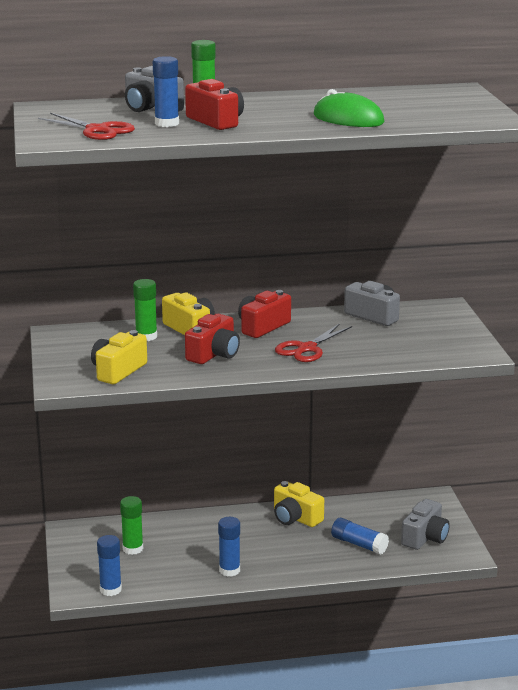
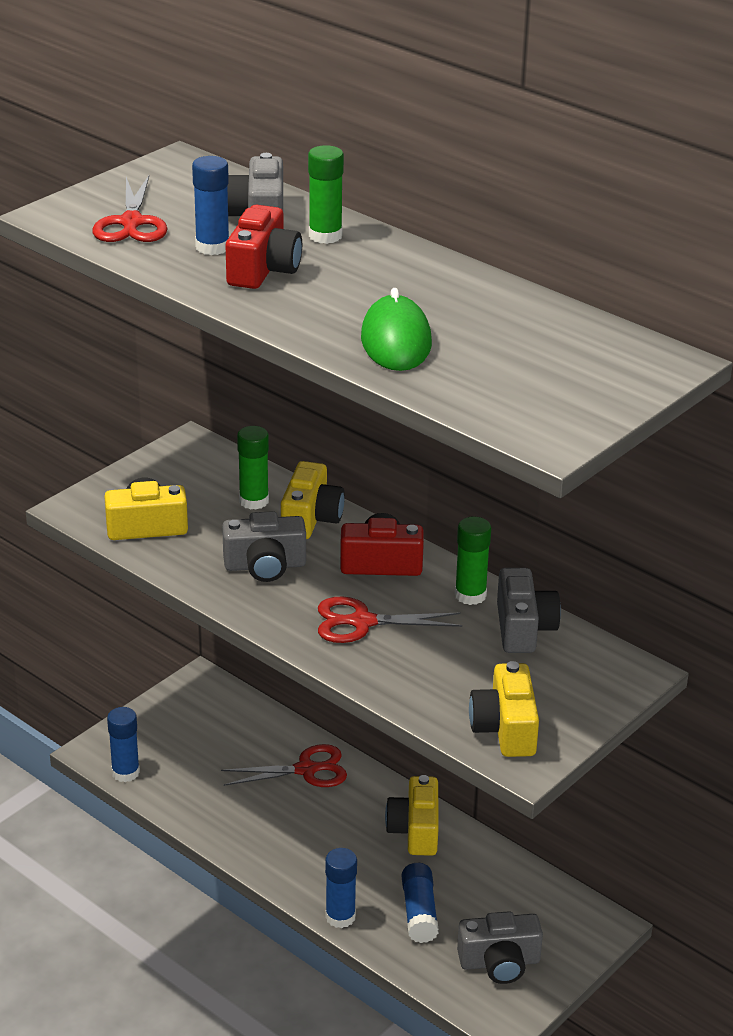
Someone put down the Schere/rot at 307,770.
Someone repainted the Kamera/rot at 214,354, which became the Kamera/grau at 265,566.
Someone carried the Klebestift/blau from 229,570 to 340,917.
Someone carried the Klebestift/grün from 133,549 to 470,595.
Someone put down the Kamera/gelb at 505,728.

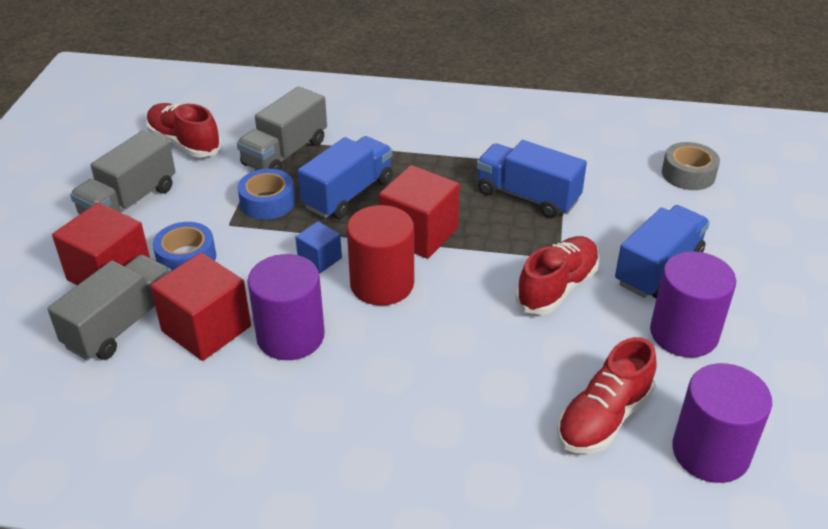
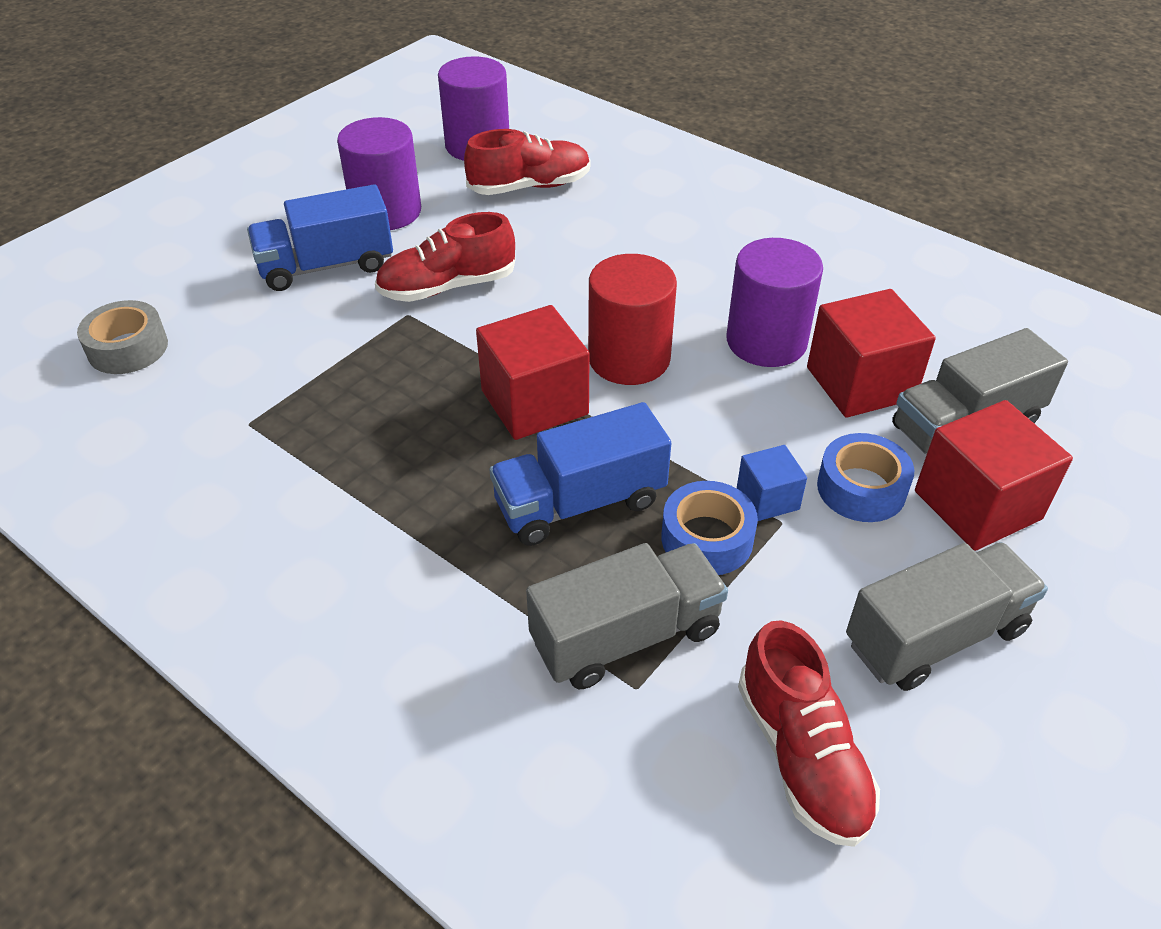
Someone carried the Kubus/blau from 319,259 to 767,499.
Someone took away the Lastwagen/blau at 527,196.

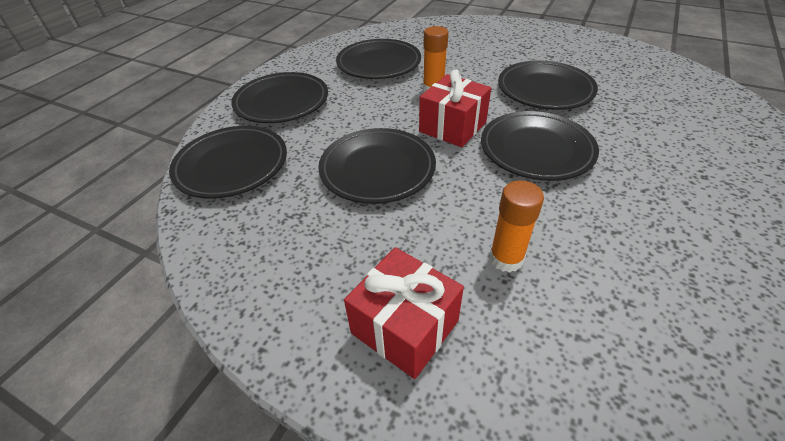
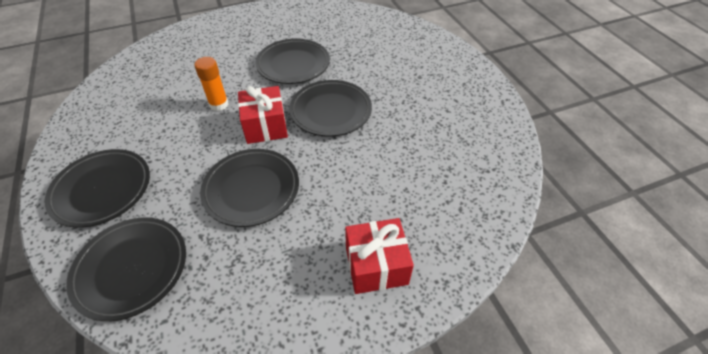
Someone took away the Teller/schwarz at 379,64.
Someone took away the Klebestift/orange at 506,258.

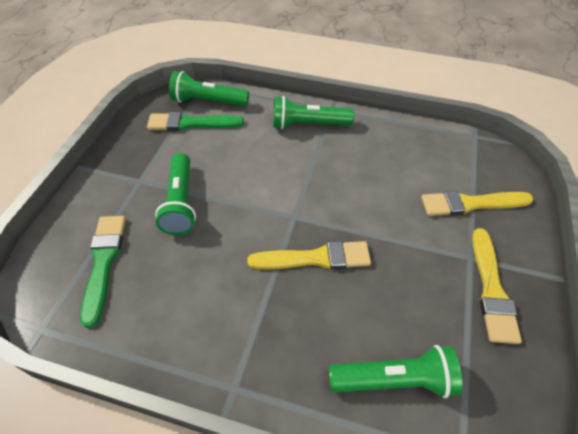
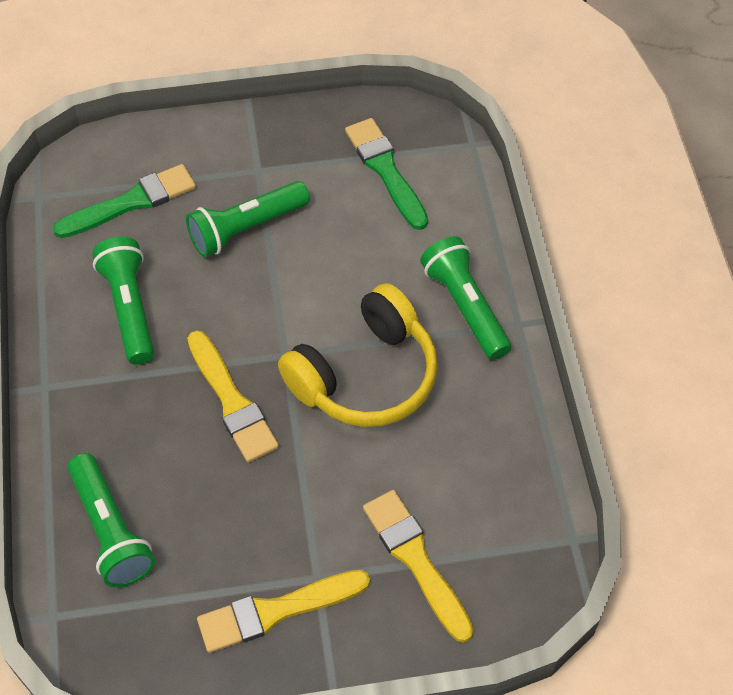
Someone carried the Taschenlampe/grün from 208,101 to 130,309.
Someone put down the Kopfhörer/gelb at 365,375.

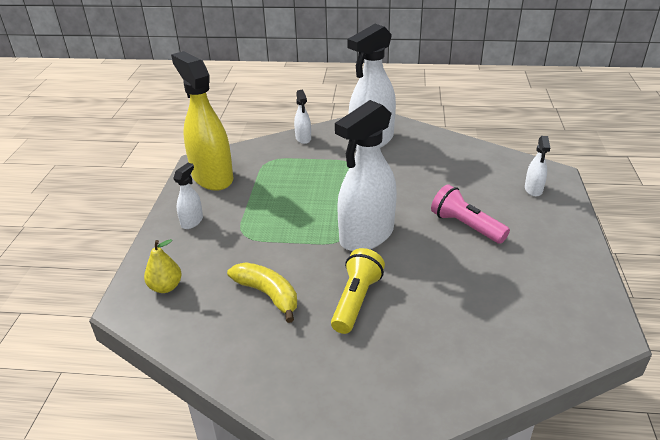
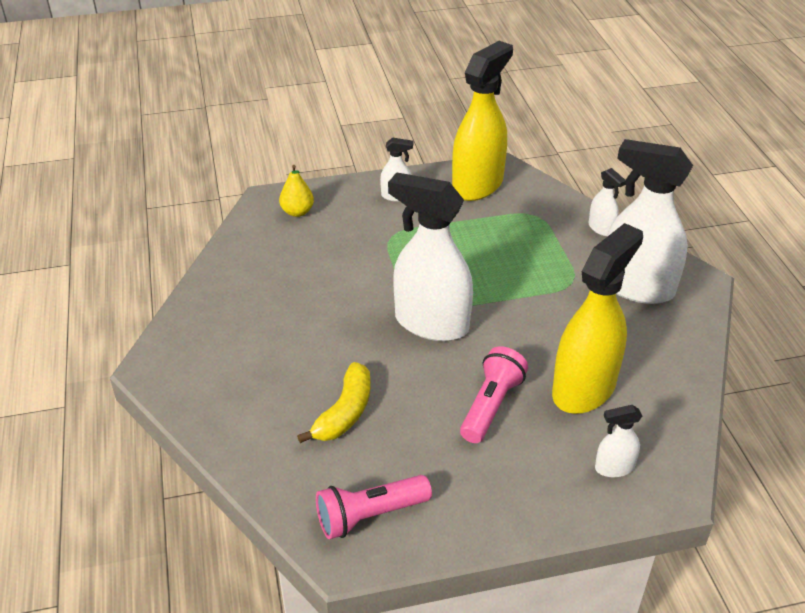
Someone carried the Banane/gelb from 268,294 to 344,413.
Someone put down the Taschenlampe/rosa at 370,515.
Someone put down the Sprühflasche/gelb at 584,388.
Someone rotated the Sprühflasche/weiß at 303,138 by 90 degrees counterclockwise.
Someone took away the Taschenlampe/gelb at 356,300.

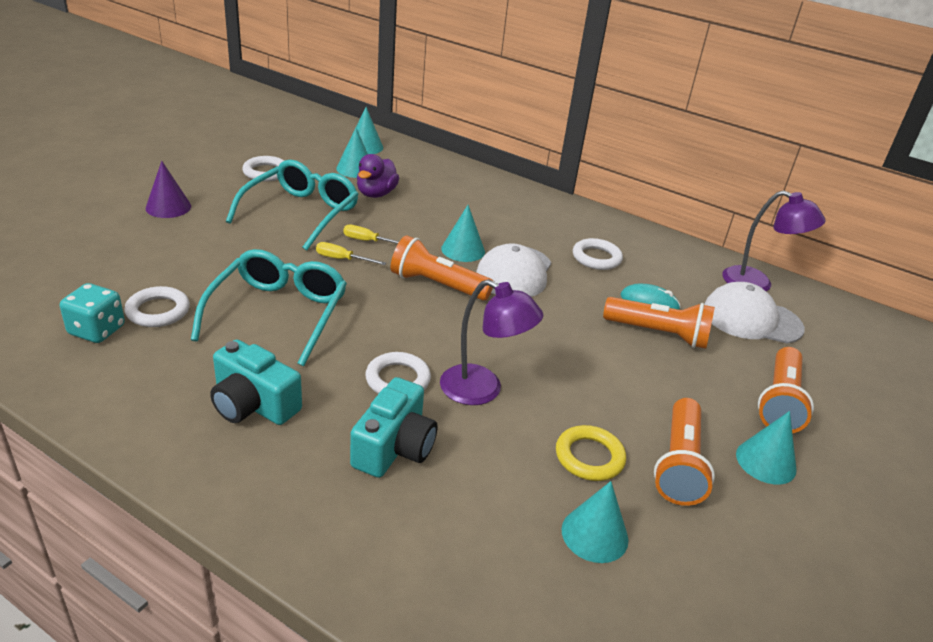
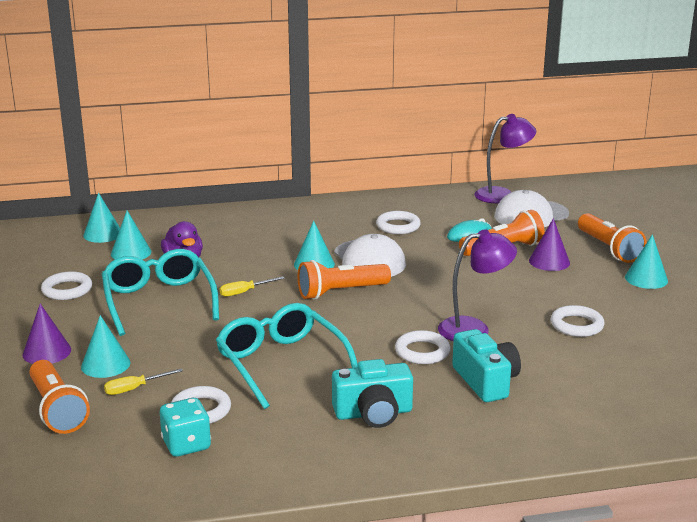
Someone carried the Taschenlampe/orange from 679,464 to 57,410.
Someone carried the Kegel/türkis from 594,534 to 105,364.
Someone carried the Schraubenzieher/gelb from 342,259 to 134,388.
Someone put down the Kegel/lila at 549,261.
Someone repainted the Ring/gelb at 589,457, which became the Ring/weiß at 576,325.

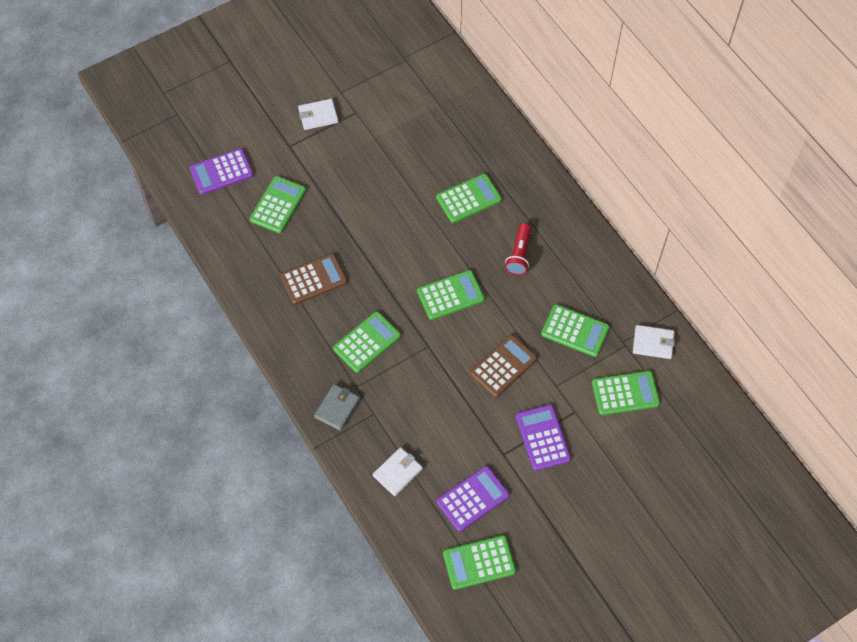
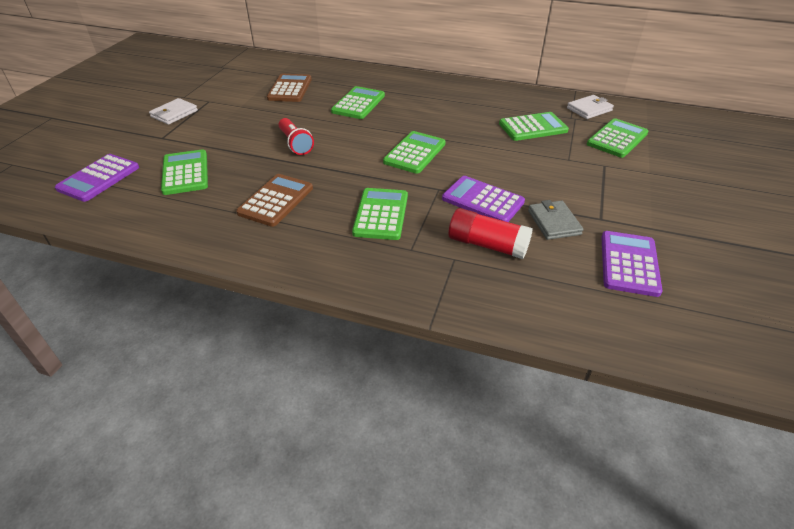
Someone carried the Taschenrechner/braun from 503,366 to 290,89.
Someone carried the Taschenlampe/rot from 519,255 to 295,144.
Someone carried the Taschenrechner/lila from 542,438 to 482,200.
Someone put down the Klebestift/rot at 487,245.
Someone carried the Geldbörse/grau from 337,408 to 554,222.
Someone took away the Geldbörse/weiß at 397,472.
Someone took away the Taschenrechner/grün at 479,562.

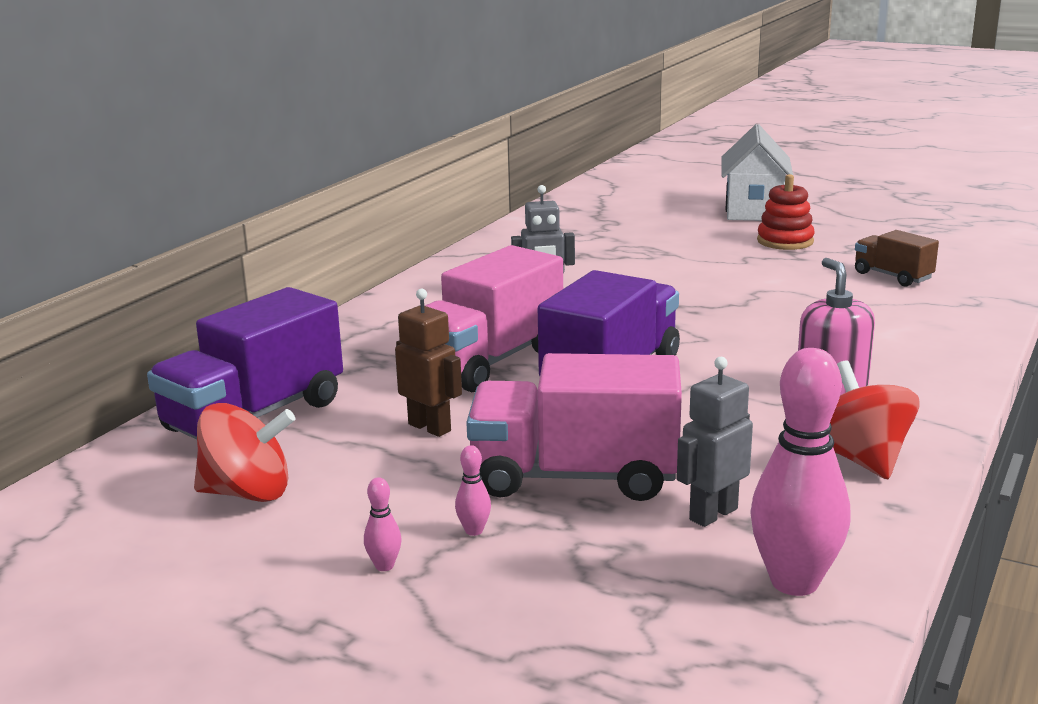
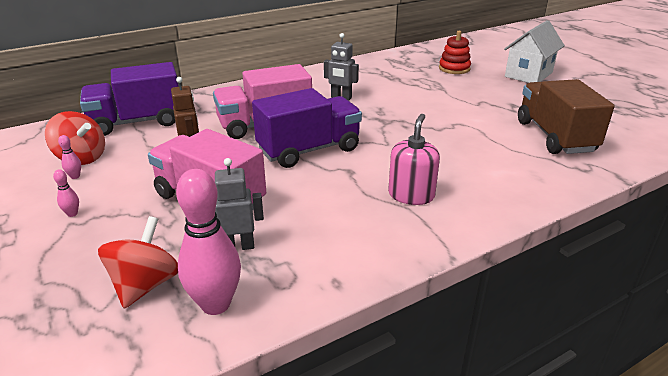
Someone carried the Bowlingkegel/rosa from 474,531 to 75,176.
Someone carried the Kreisel/rot from 860,459 to 145,285.
Someone carried the Stapelspielzeug/rot from 785,241 to 454,68.
Someone scaled the Lastwagen/braun at 892,276 by 1.89.

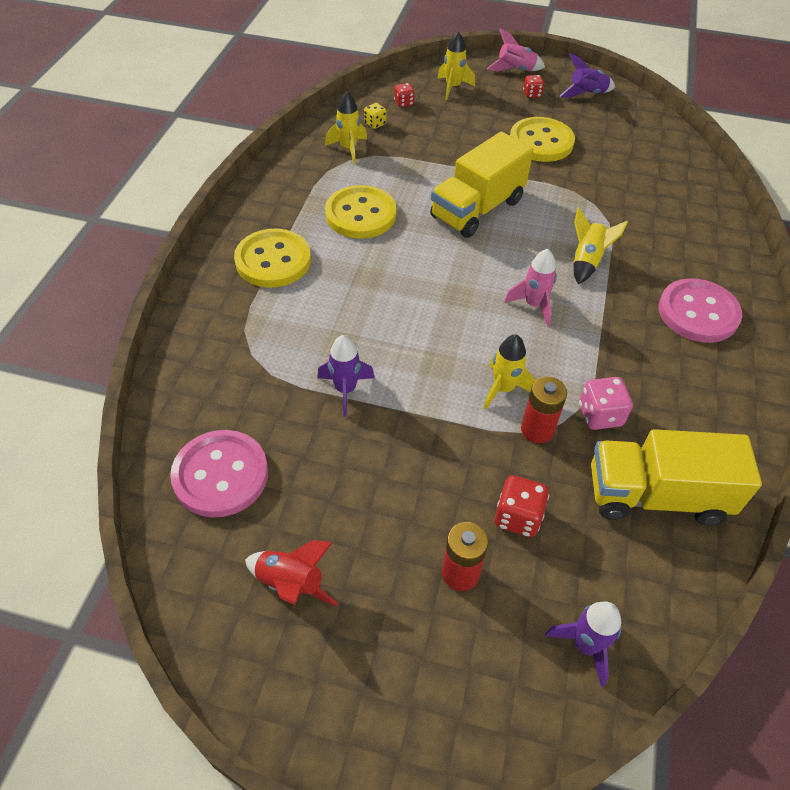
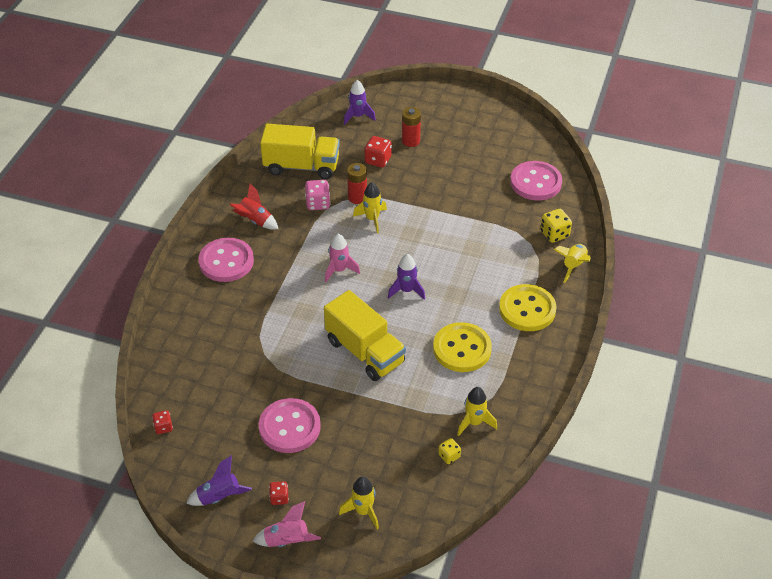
Someone carried the Spielwürfel/rot from 404,103 to 163,427.
Someone carried the Rakete/rot from 291,584 to 255,221.
Someone repainted the Knopf/gelb at 541,142, which became the Knopf/rosa at 289,427.
Someone rotated the Lastwagen/gelb at 477,209 by 90 degrees clockwise.
Someone carried the Rakete/lila from 345,390 to 406,290.
Someone put down the Spielwürfel/gelb at 554,234.
Someone carried the Rakete/gelb from 587,261 to 573,266.

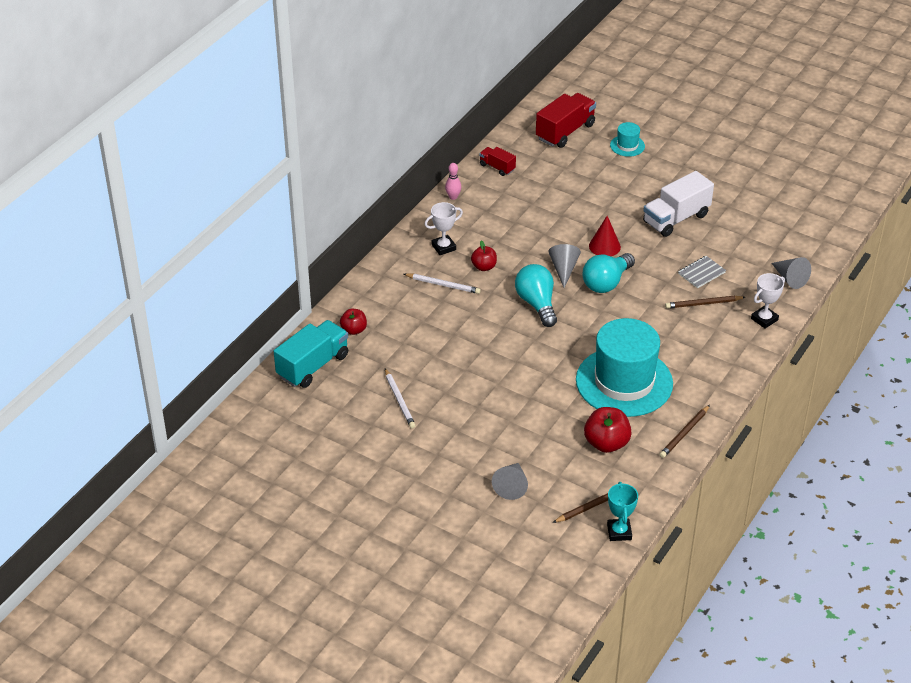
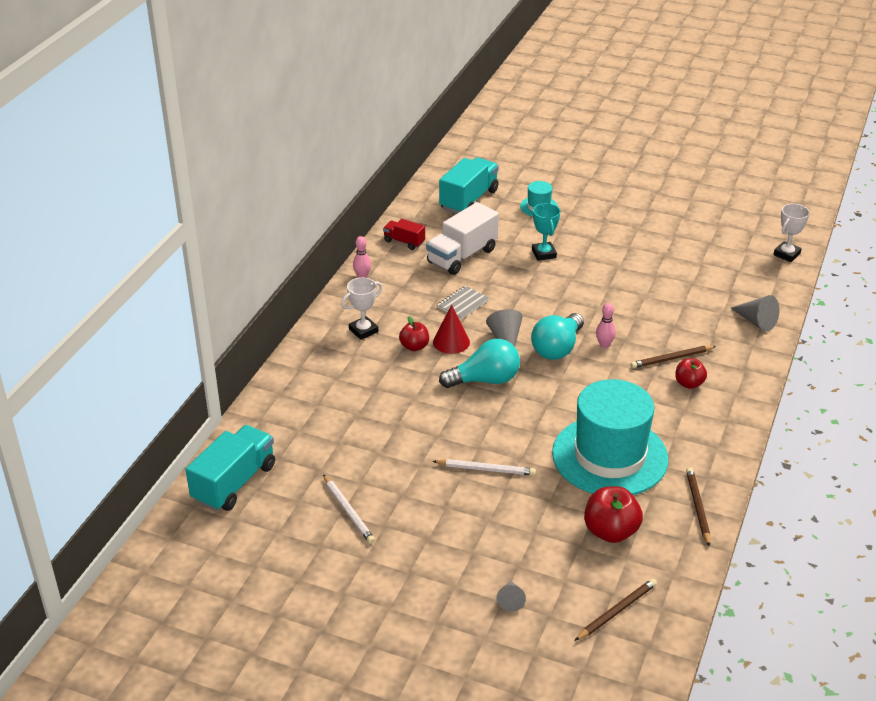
Someone carried the Lastwagen/weiß from 676,219 to 462,256.
Someone carried the Kegel/rot from 604,246 to 451,342.
Someone carried the Bleistift/weiß from 443,285 to 486,469.
Someone carried the Notizbuch/grau from 701,273 to 463,304.
Someone repainted the Lastwagen/rot at 565,132, which became the Lastwagen/türkis at 469,200.
Someone rotated the Glühbirne/türkis at 537,304 by 105 degrees clockwise.
Someone scaled the Kegel/grau at 511,486 by 0.63.
Someone carried the Pokal/türkis from 619,532 to 544,254.
Someone put down the Bowlingkegel/rosa at 604,345.
Someone carried the Apfel/rot from 354,330 to 689,383.
Someone rotated the Bleistift/braun at 684,433 by 150 degrees clockwise.
Someone carried the Pokal/weiß from 764,319 to 786,254.

